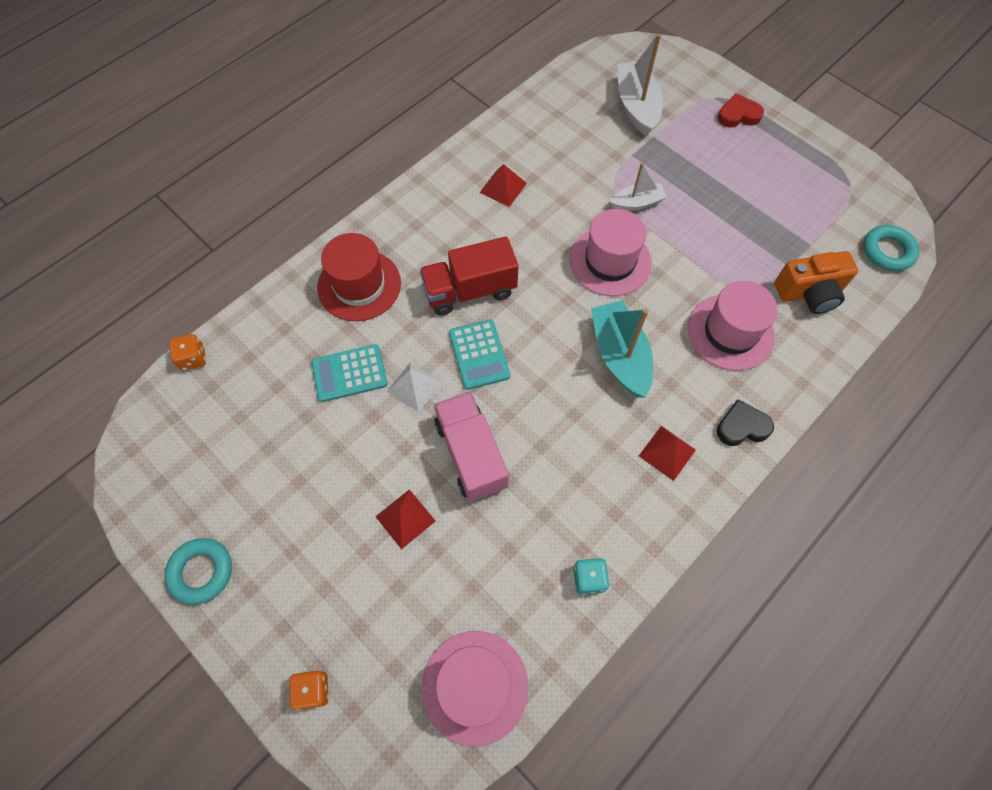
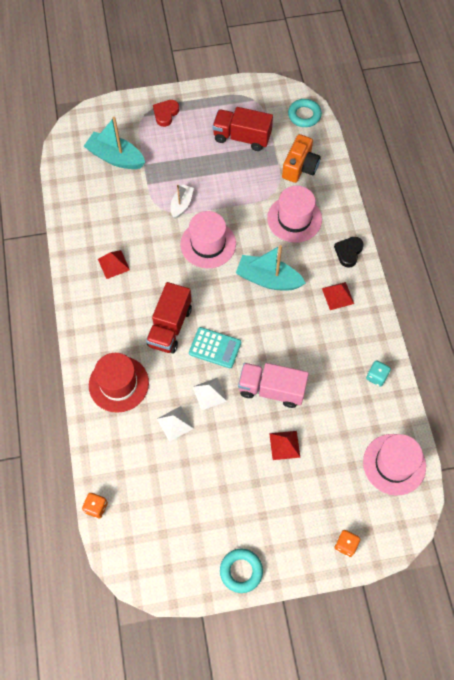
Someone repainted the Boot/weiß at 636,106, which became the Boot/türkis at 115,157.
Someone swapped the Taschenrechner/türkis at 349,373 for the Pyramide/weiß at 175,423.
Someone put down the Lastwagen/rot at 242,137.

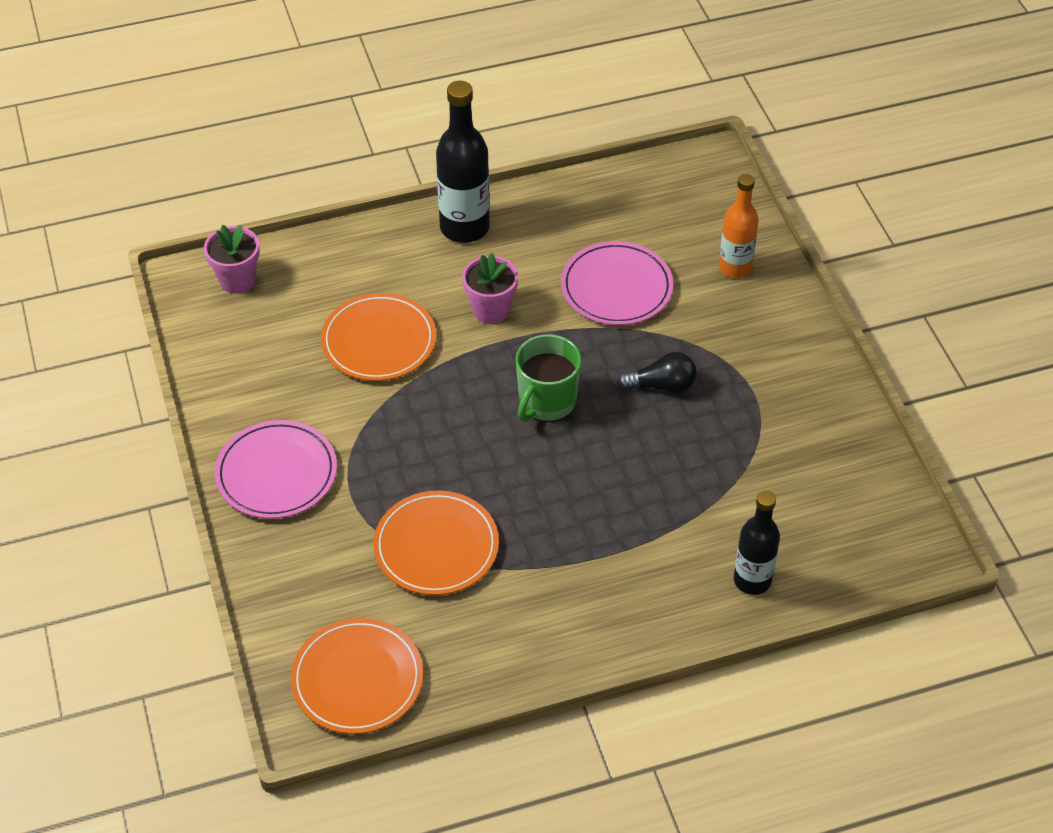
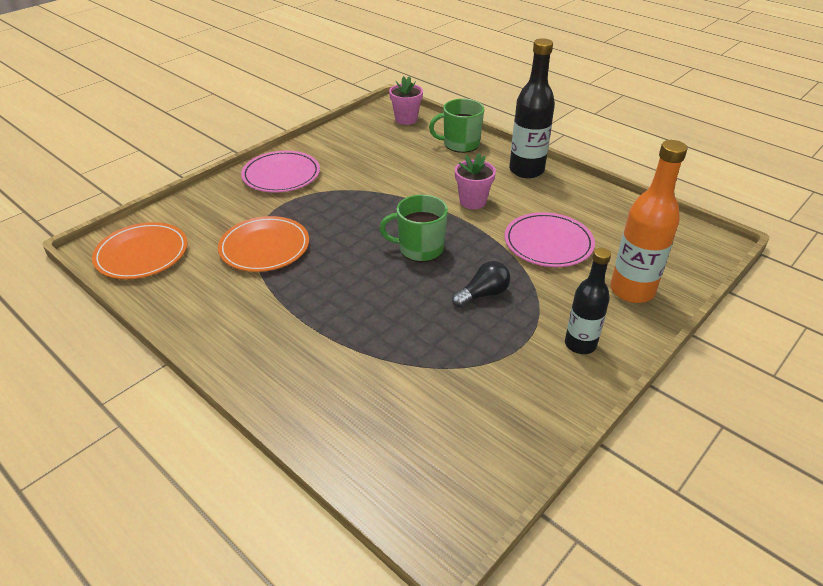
Someone put down the Tasse/grün at 460,144.
Someone rotated the Glühbirne/schwarz at 661,385 by 90 degrees counterclockwise.
Someone carried the Flasche/schwarz from 752,580 to 580,344.
Someone scaled the Flasche/orange at 735,268 by 1.52.
Someone took away the Teller/orange at 379,341.

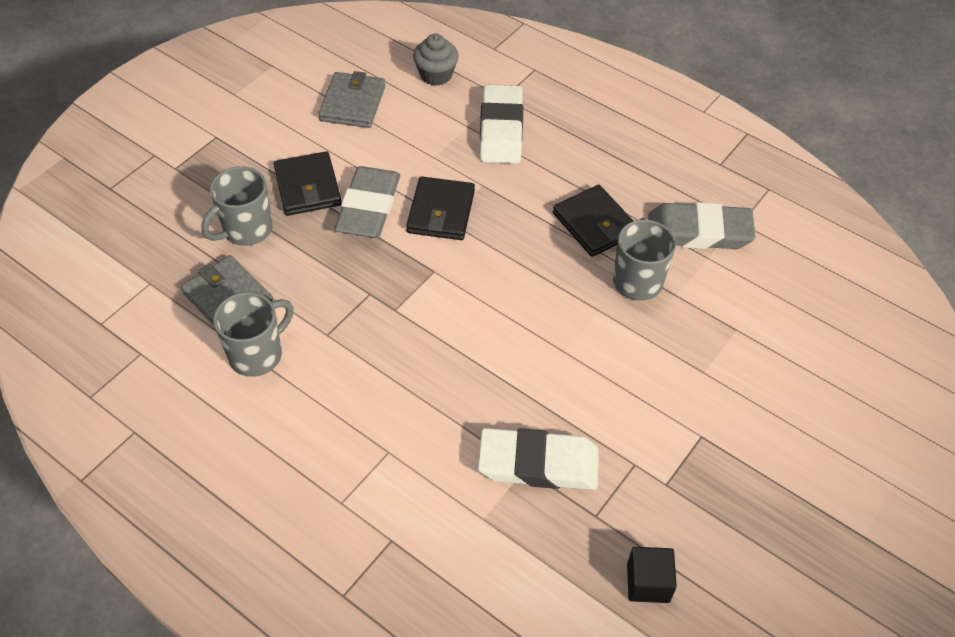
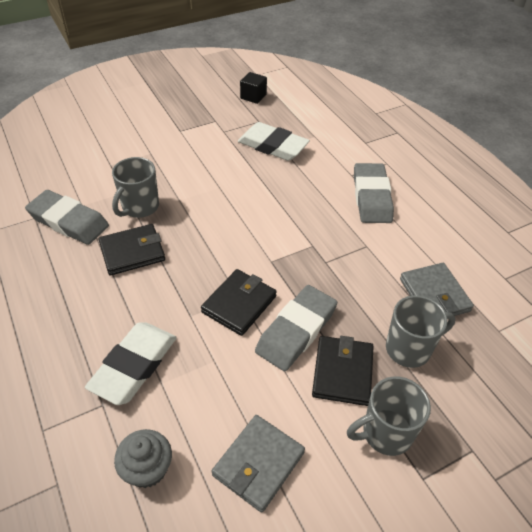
Someone rotated the Geldbörse/schwarz at 594,224 by 75 degrees clockwise.
Someone carried the Tasse/grau from 257,354 to 385,433.
Someone put down the Radiergummi/grau at 371,197.

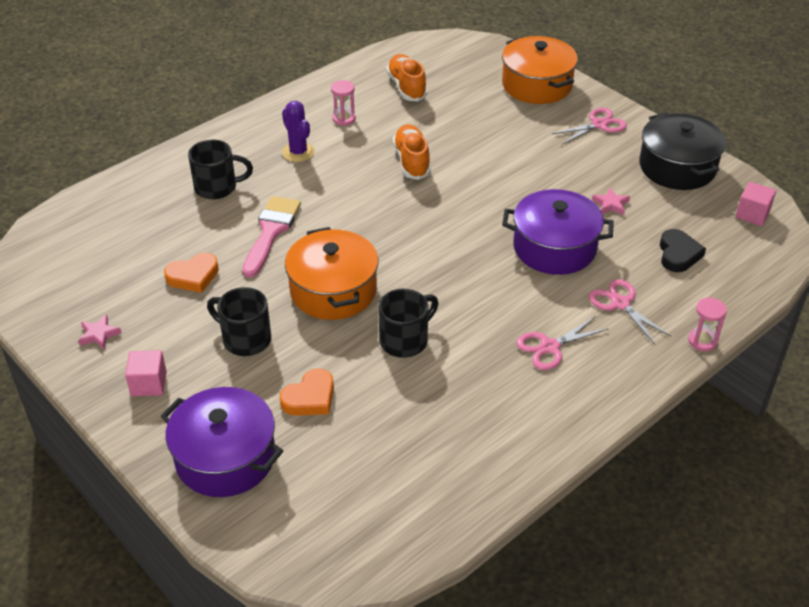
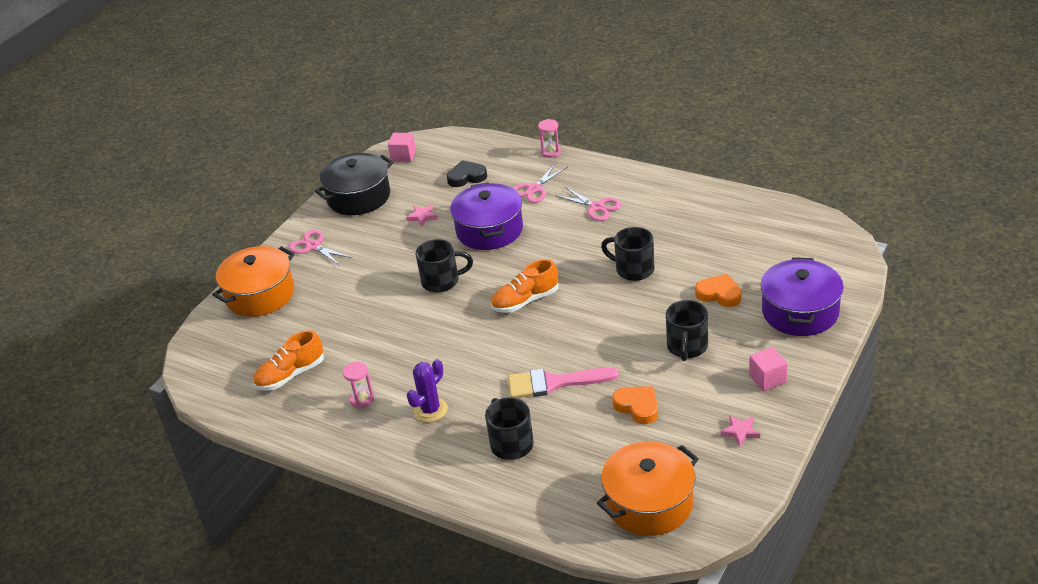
Someone put down the Tasse/schwarz at 442,281.
Someone carried the Schuh/orange from 412,161 to 525,301.
Someone carried the Kochtopf/orange from 333,290 to 649,503.

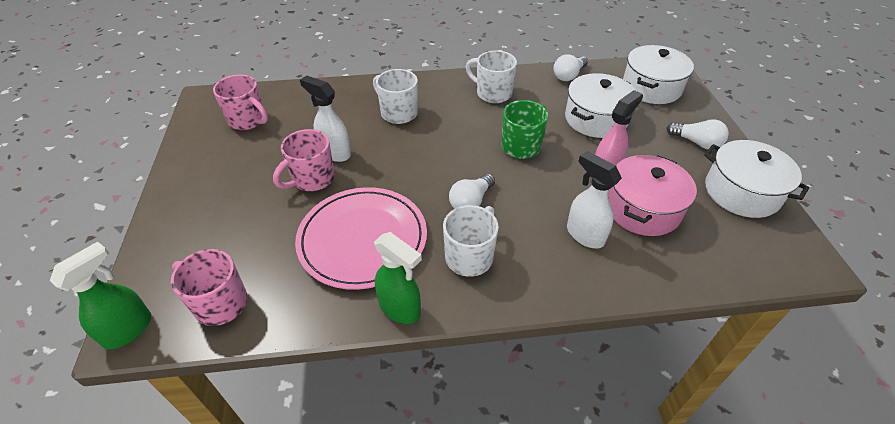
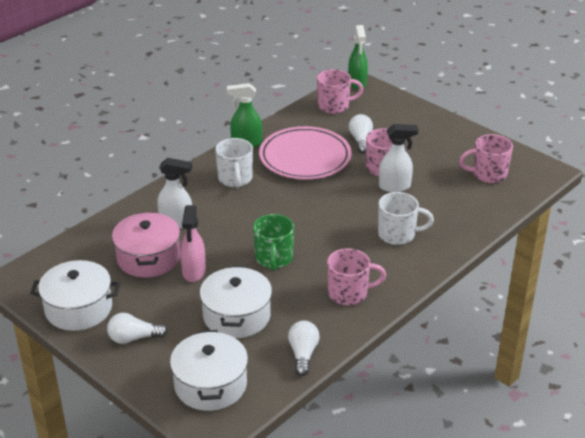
Someone repainted the Tasse/weiß at 492,93, which became the Tasse/rosa at 349,293.
Someone carried the Glühbirne/weiß from 471,201 to 361,140.

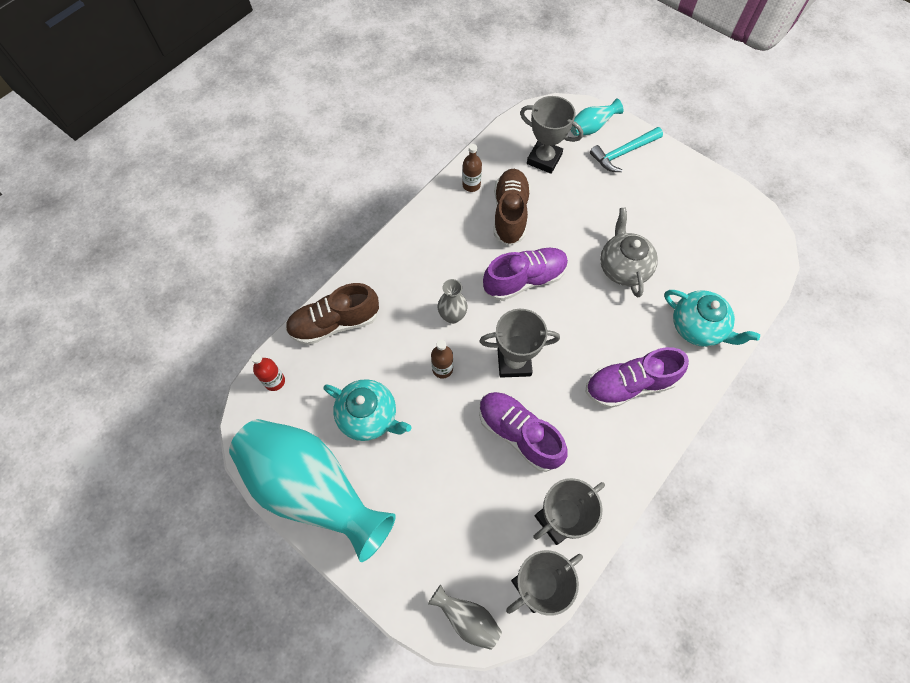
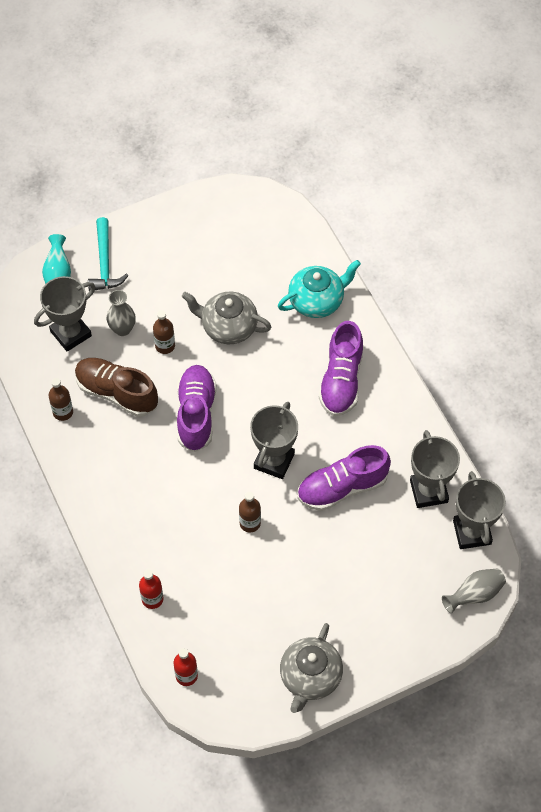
Someone carried the Vase/grau from 452,316 to 122,329.
Someone swapped the Schuh/braun at 335,323 for the Flasche/rot at 152,599.
Someone put down the Flasche/braun at 165,346.
Someone swapped the Vase/türkis at 313,489 for the Teekanne/grau at 310,677.
Someone took away the Teekanne/türkis at 369,416.

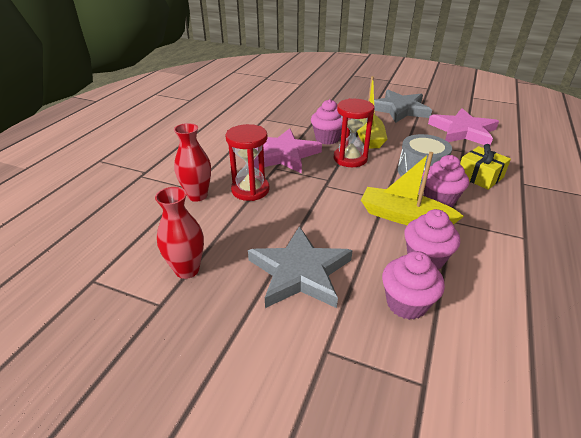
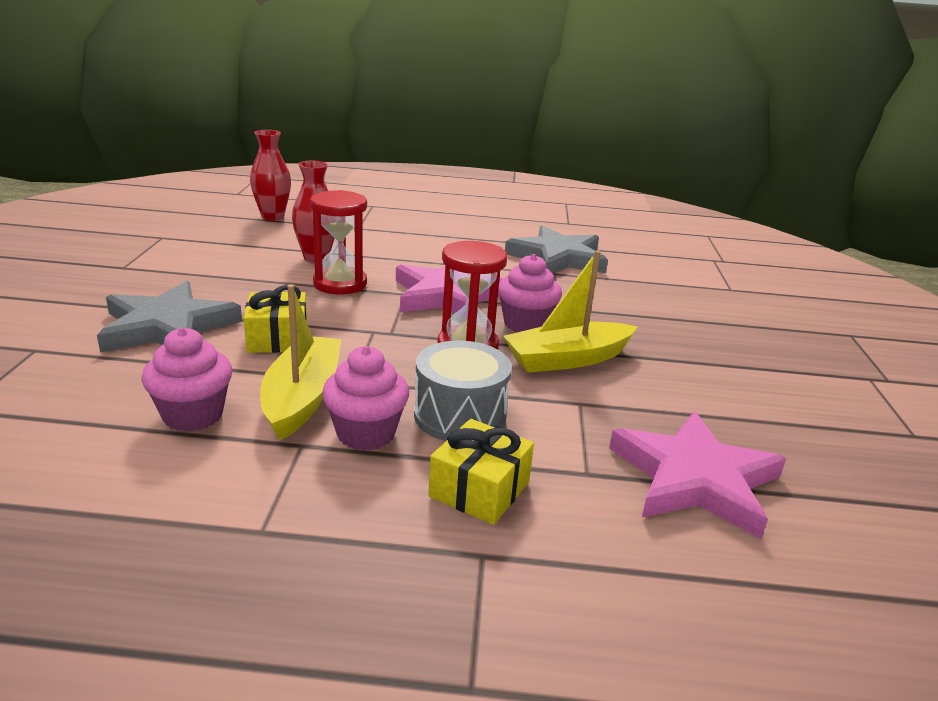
Someone put down the Geschenk/gelb at 277,338.
Someone carried the Vase/rot from 187,270 to 272,217.
Someone carried the Stern/grau from 399,109 to 558,258.
Someone took away the Muffin/rosa at 406,303.

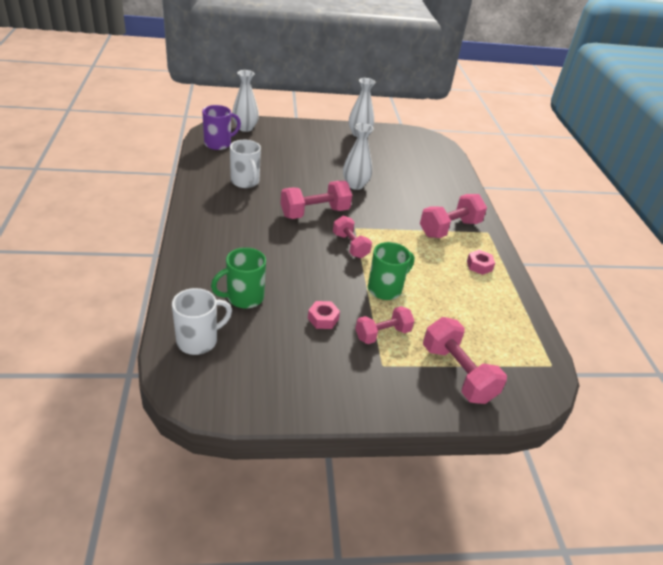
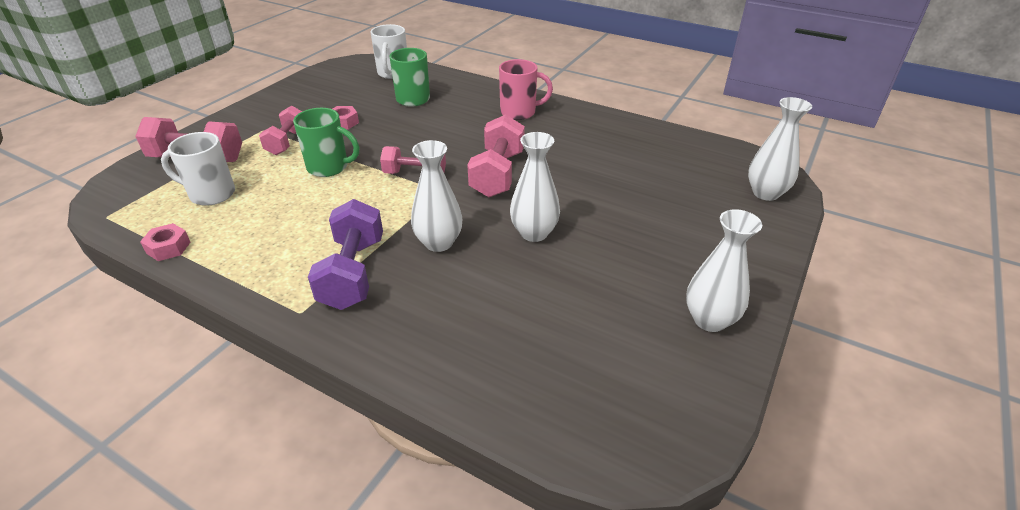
Someone carried the Sechskantmutter/rosa from 479,266 to 168,247.
Someone carried the Tasse/weiß from 245,182 to 211,194.
Someone rotated the Tasse/grün at 385,289 by 75 degrees counterclockwise.
Someone repainted the Hantel/rosa at 449,228, which became the Hantel/lila at 353,273.
Someone put down the Vase/weiß at 439,242.
Someone put down the Tasse/rosa at 519,112.
Someone took away the Tasse/lila at 218,144.

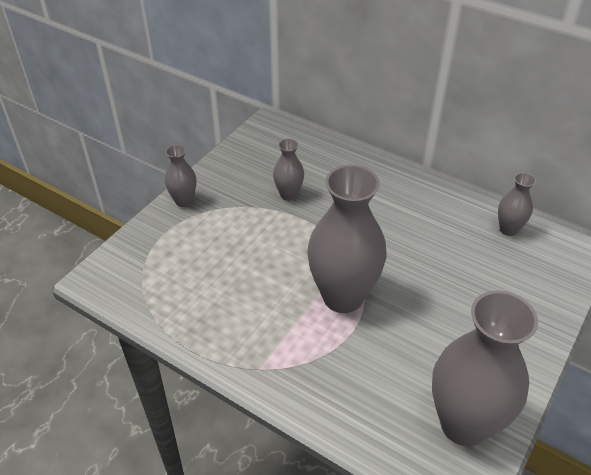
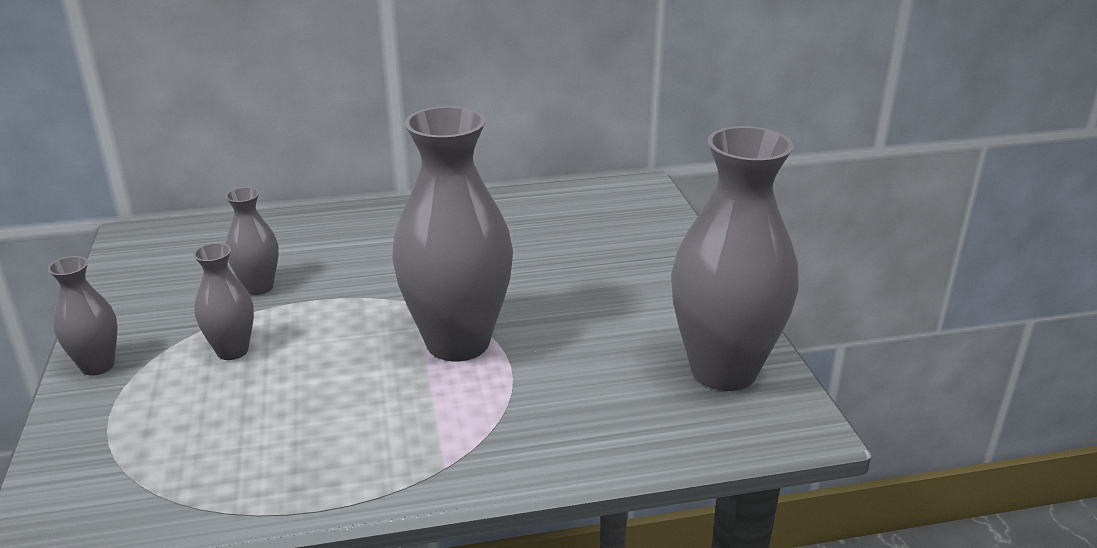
Someone carried the Vase/grau from 508,229 to 232,351.

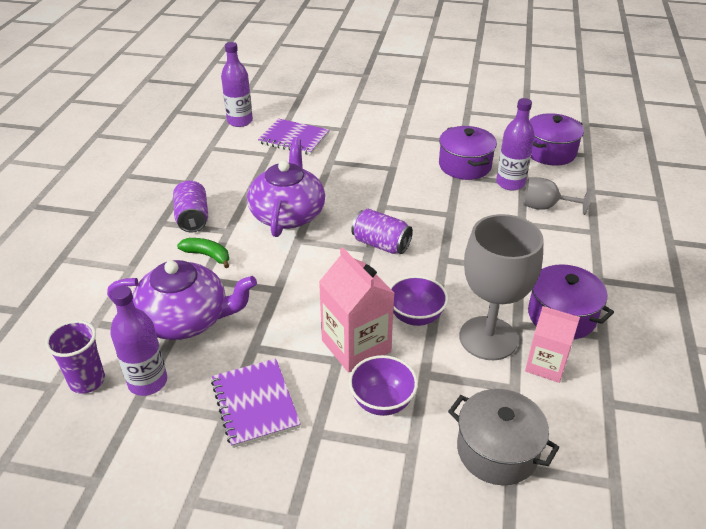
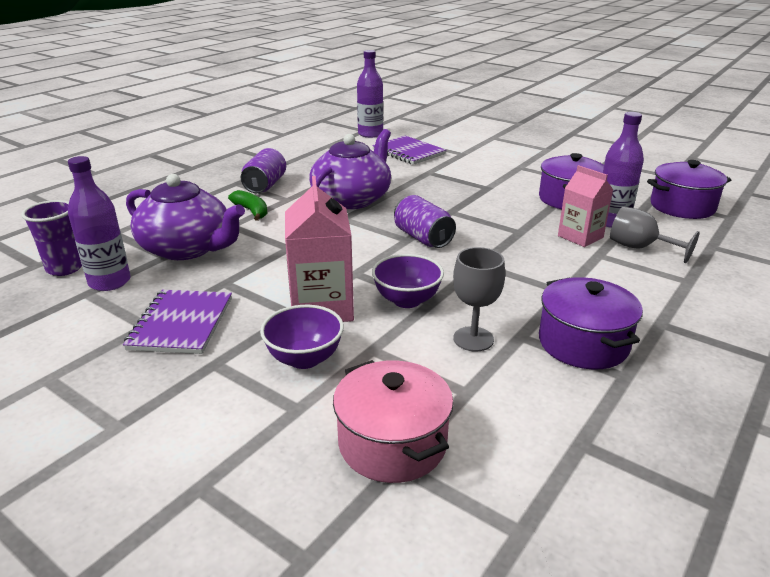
Someone repainted the Kochtopf/grau at 497,451, which became the Kochtopf/rosa at 392,443.
Someone scaled the Kelch/grau at 488,338 by 0.56.
Someone carried the Getränkekarton/rosa from 546,365 to 580,237.

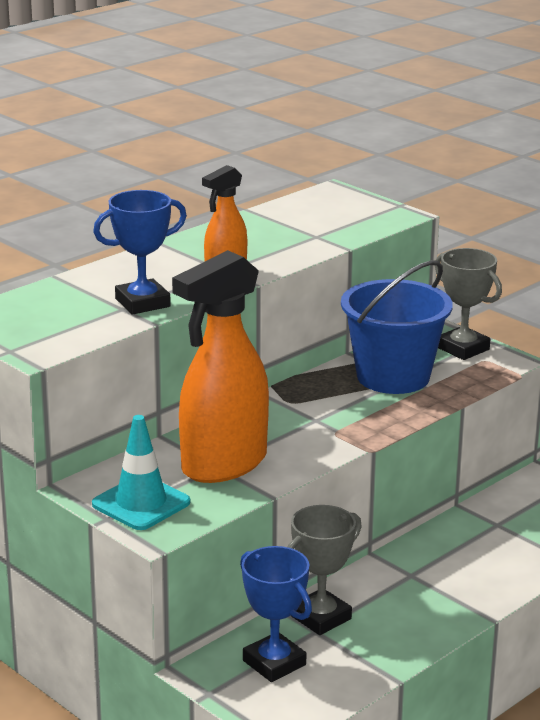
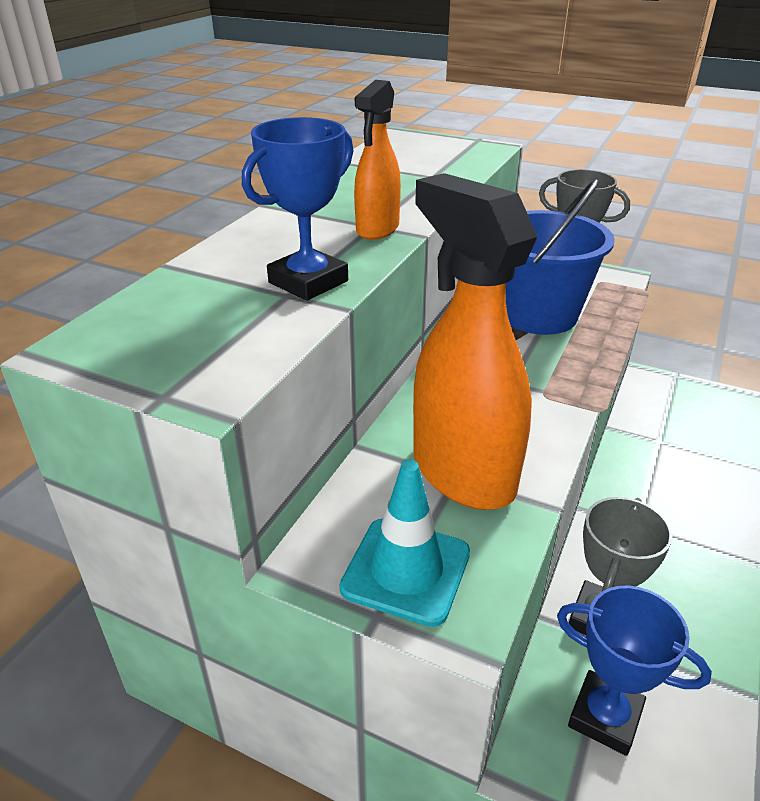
Someone rotated the Sprühflasche/orange at 223,465 by 120 degrees clockwise.

